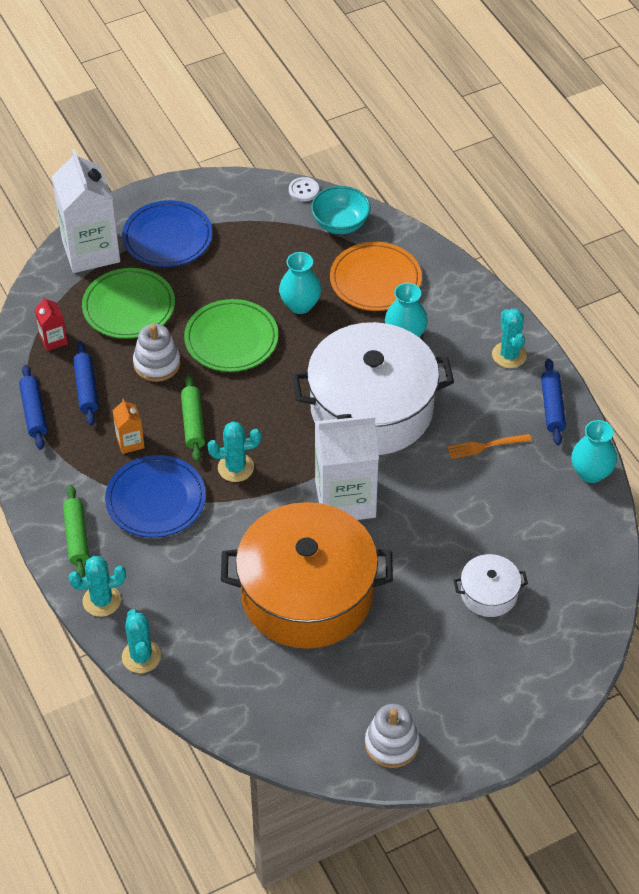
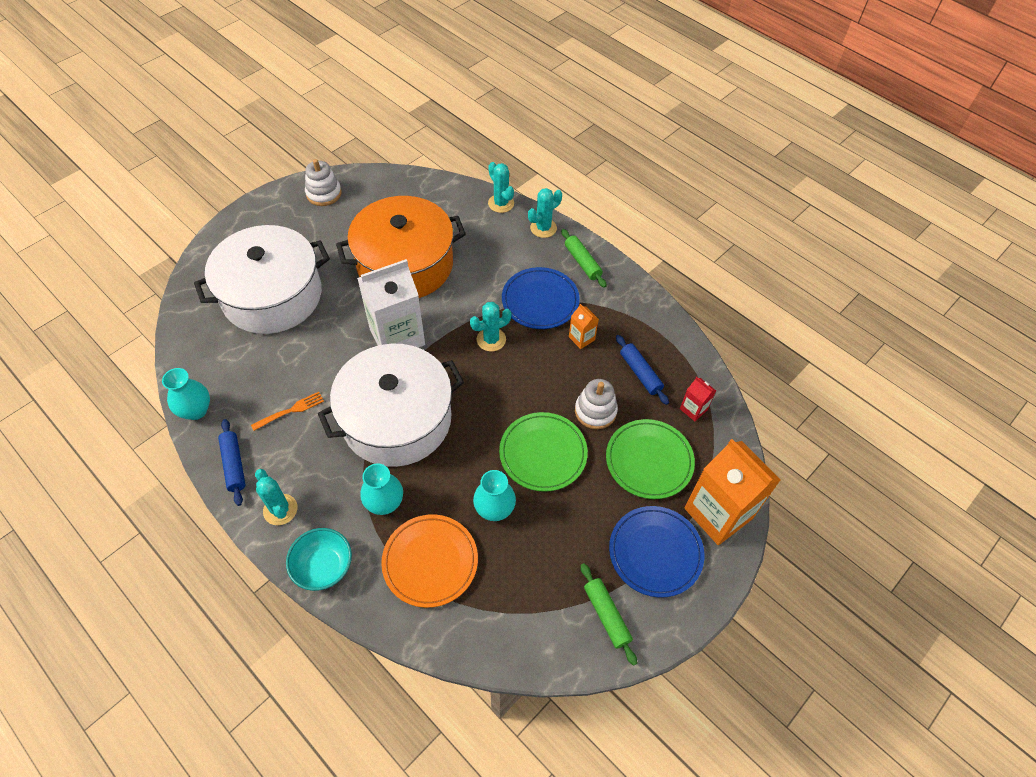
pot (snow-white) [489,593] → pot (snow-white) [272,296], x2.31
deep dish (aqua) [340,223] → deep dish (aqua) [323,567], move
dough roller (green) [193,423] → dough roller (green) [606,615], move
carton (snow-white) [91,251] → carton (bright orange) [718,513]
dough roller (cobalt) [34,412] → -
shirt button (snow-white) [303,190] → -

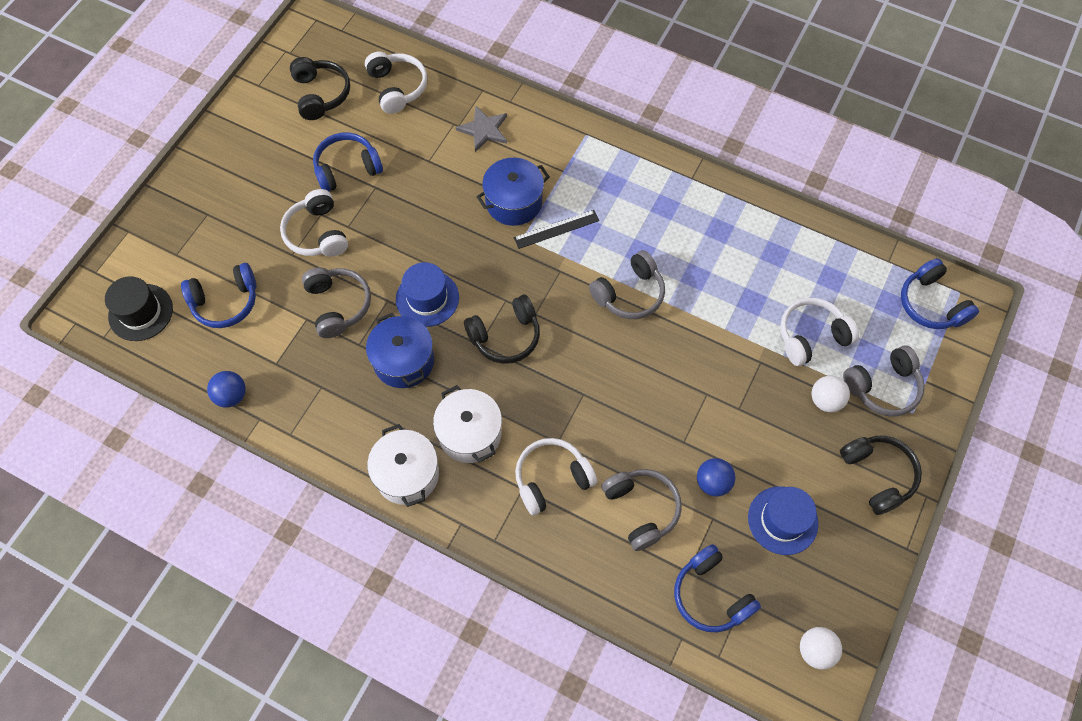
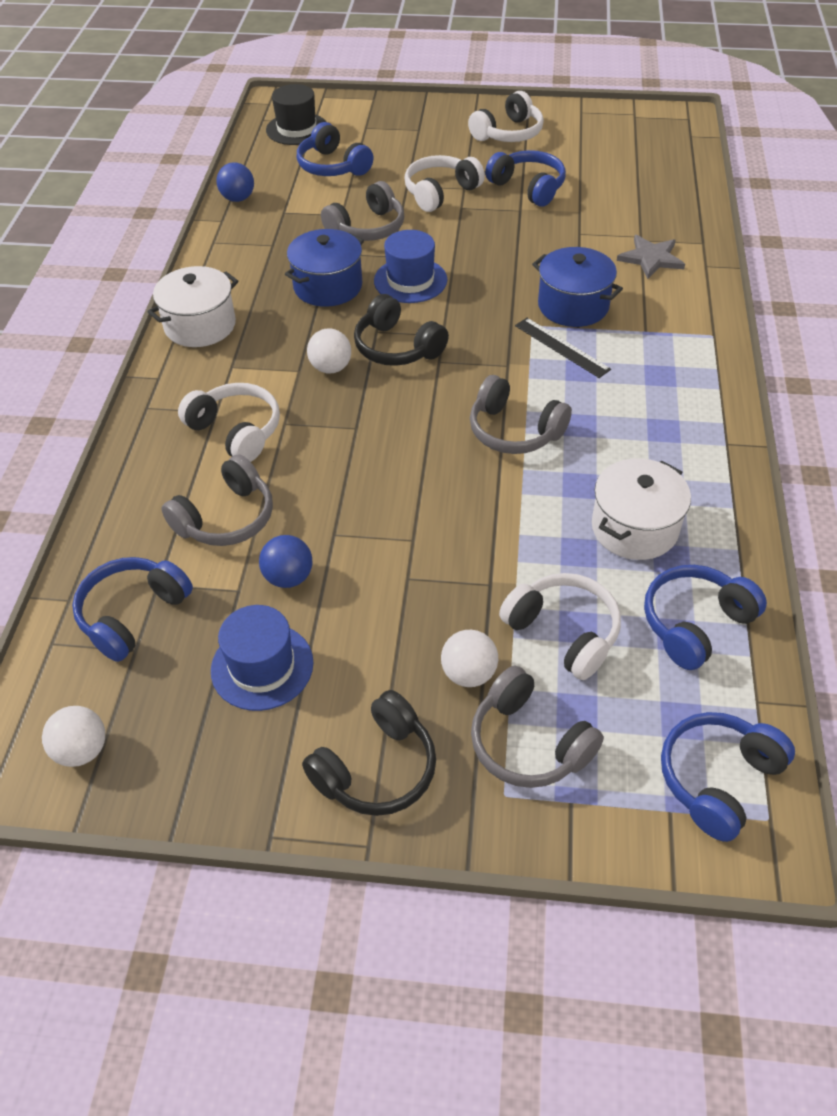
- → play ball (snow-white) [331,368]
over-ear headphones (snow-white) [397,87] → over-ear headphones (snow-white) [508,133], move
pot (snow-white) [470,434] → pot (snow-white) [634,528], move
- → over-ear headphones (cobalt) [695,623]
over-ear headphones (ebony) [321,94] → -

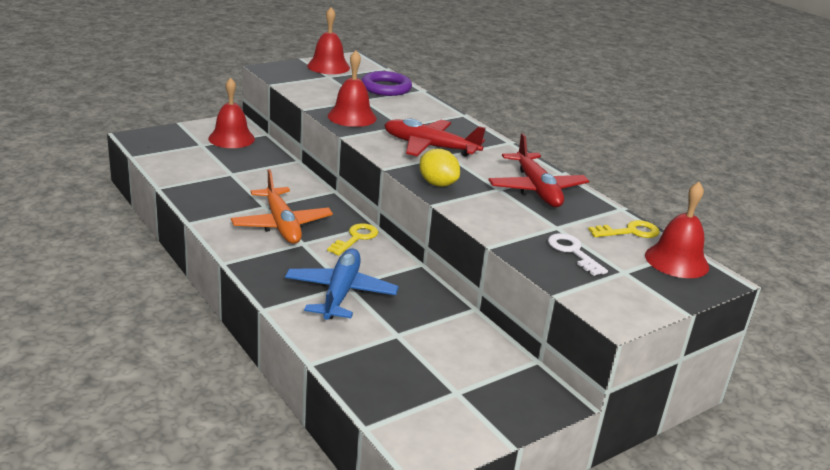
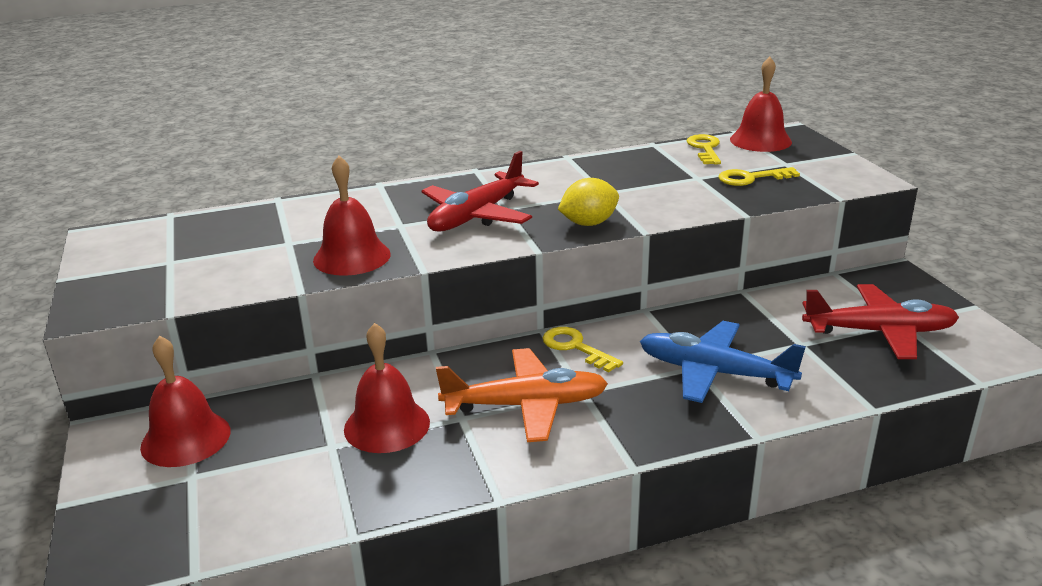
school bell (scarlet) [328,66] → school bell (scarlet) [387,425], move
door key (snow-white) [573,252] → door key (bright yellow) [751,178]
aeroplane (scarlet) [536,189] → aeroplane (scarlet) [880,332], move
hoop (purple) [386,88] → -

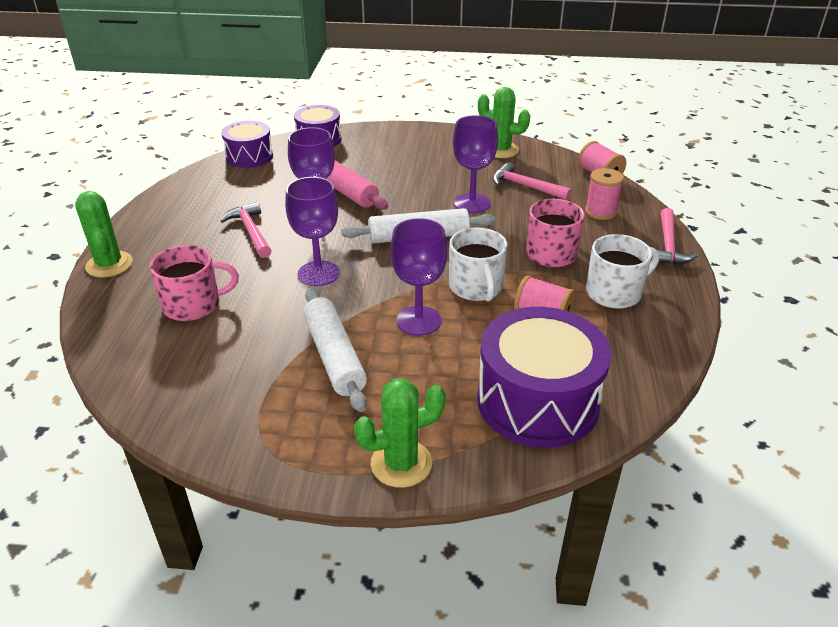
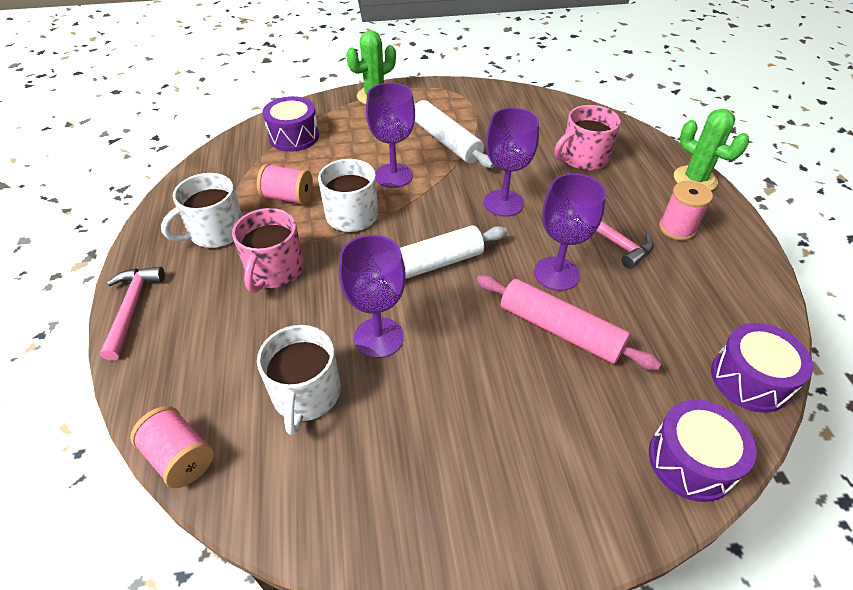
carpenter's hammer (rosy) [525,186] → coffee mug (snow-white) [306,394]
drum (purple) [537,401] → drum (purple) [294,136], x0.59
reel of thread (rosy) [600,212] → reel of thread (rosy) [677,228], move
saguaro cactus (green) [500,150] → -

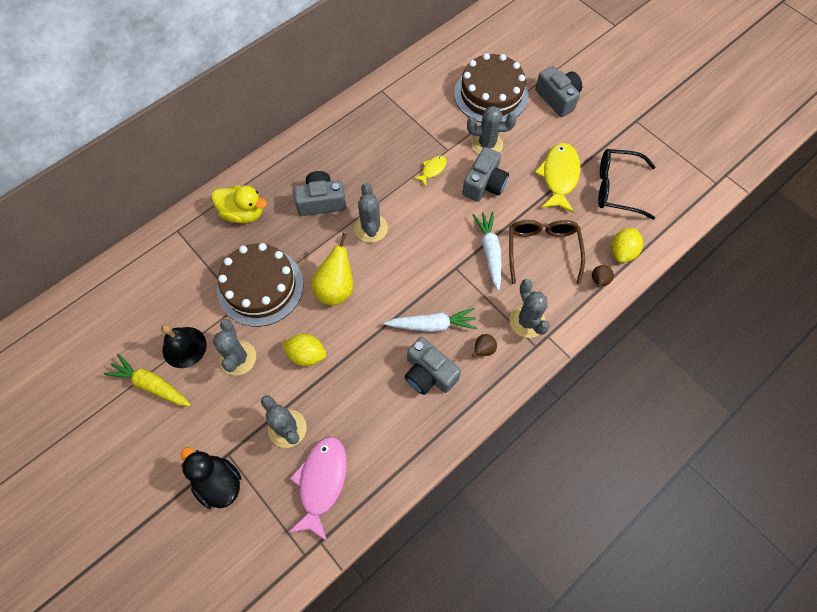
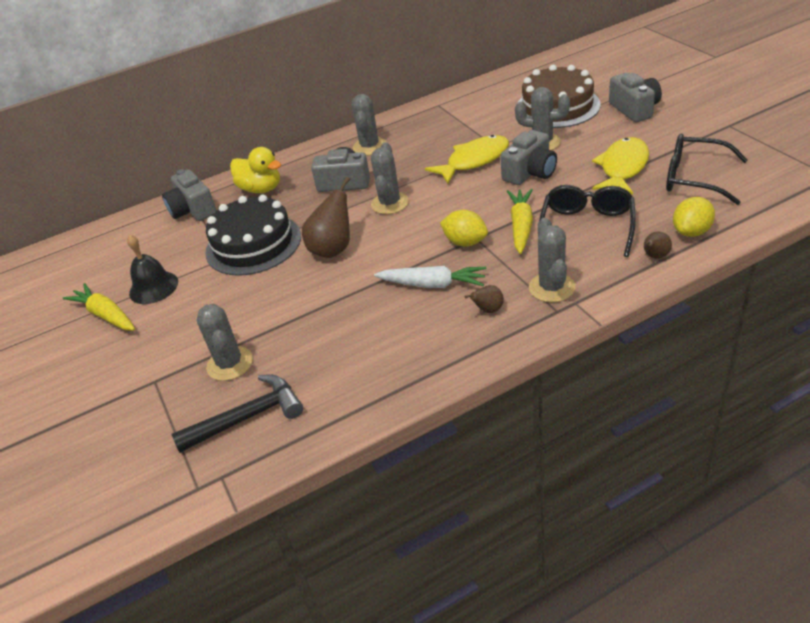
compact camera (grey) [429,373] → compact camera (grey) [193,210], move
fish figure (rosy) [321,482] → carpenter's hammer (ebony) [247,418]
gateau (dark brown) [260,286] → gateau (ebony) [253,244]
pear fruit (bright yellow) [336,289] → pear fruit (dark brown) [333,249]
saguaro cactus (grey) [238,358] → saguaro cactus (grey) [369,146], move
fish figure (bright yellow) [432,170] → fish figure (bright yellow) [474,161], x2.02
citrus fruit (bright yellow) [307,355] → citrus fruit (bright yellow) [465,242], move
toy carrot (snow-white) [489,252] → toy carrot (bright yellow) [521,226]
spectacles (dark brown) [542,250] → spectacles (ebony) [587,227]
rubber duck (ebony) [219,482] → -

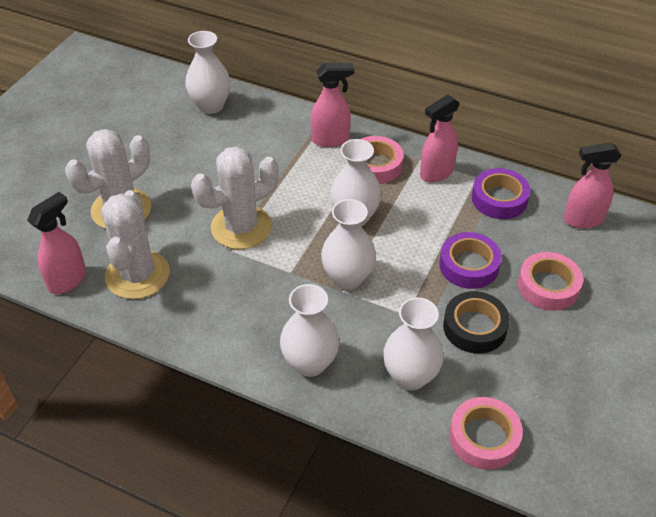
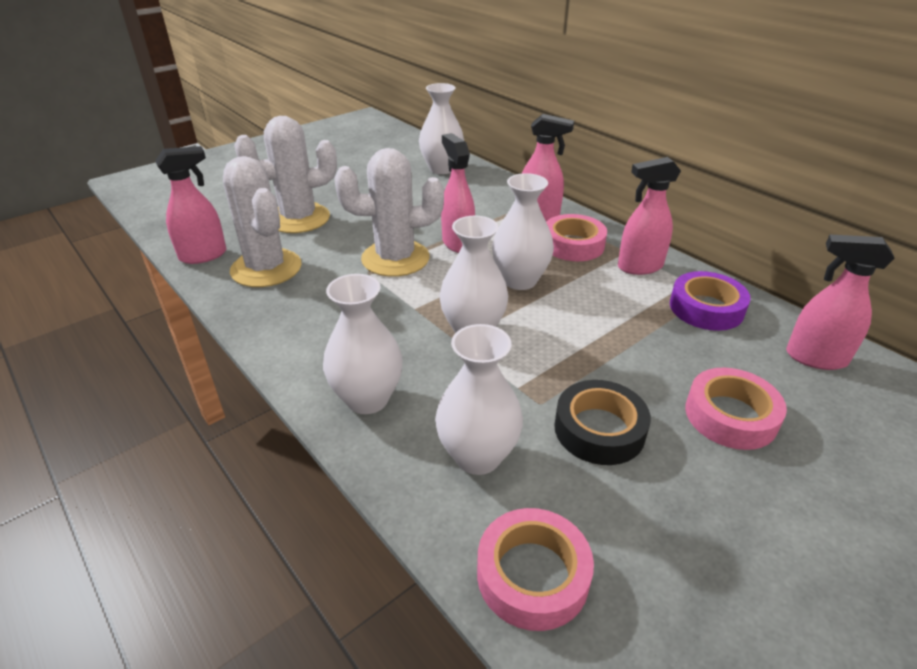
saguaro cactus (snow-white) [137,275] → saguaro cactus (snow-white) [266,268], 60 degrees counterclockwise
- → spray cleaner (rosy) [457,243]
tape (purple) [469,265] → -

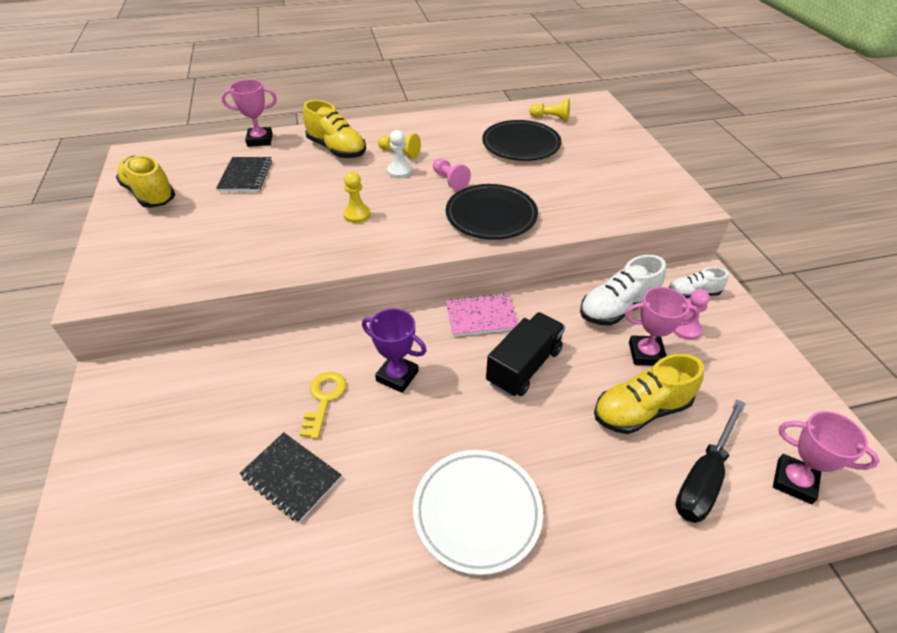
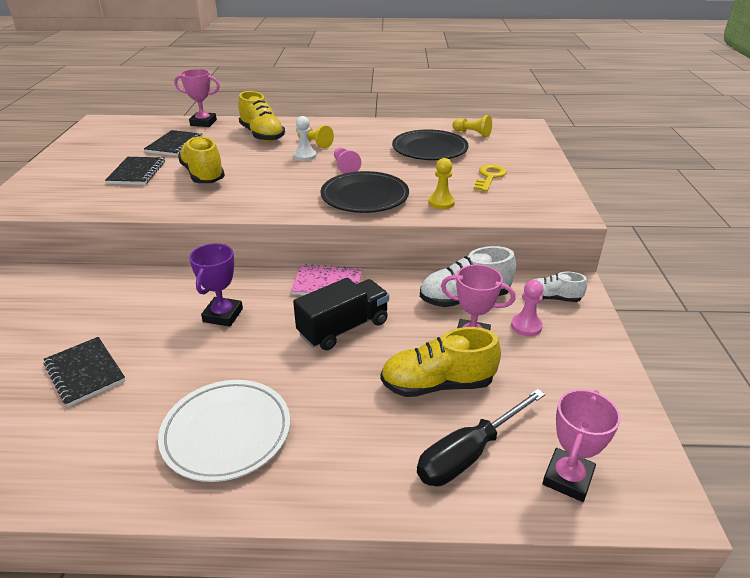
- → notebook (ebony) [137,172]
lace-up shoe (bright yellow) [150,194] → lace-up shoe (bright yellow) [203,175], move
prize cup (purple) [397,376] → prize cup (purple) [223,315], 60 degrees clockwise
chess pawn (bright yellow) [357,215] → chess pawn (bright yellow) [441,203], move
door key (bright yellow) [324,399] → door key (bright yellow) [489,177], move
prize cup (rosy) [794,481] → prize cup (rosy) [567,478], 75 degrees clockwise

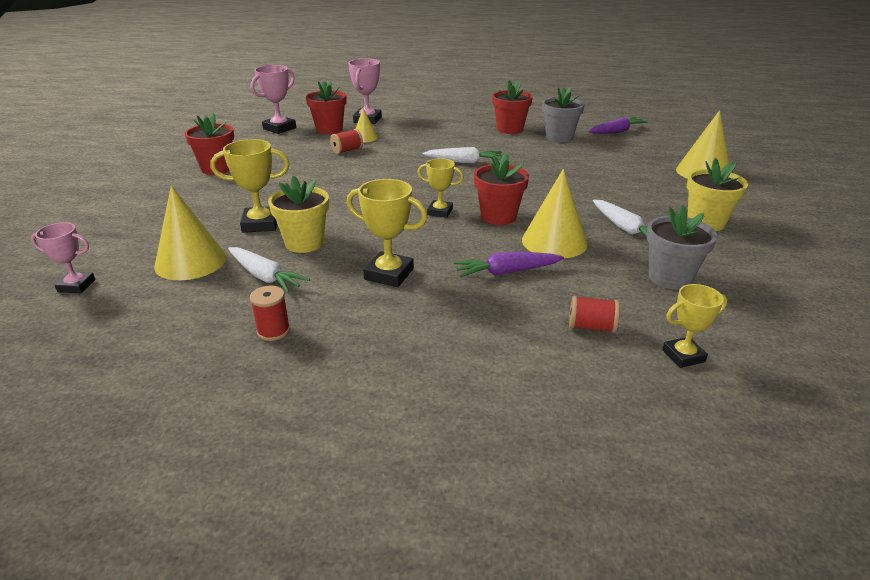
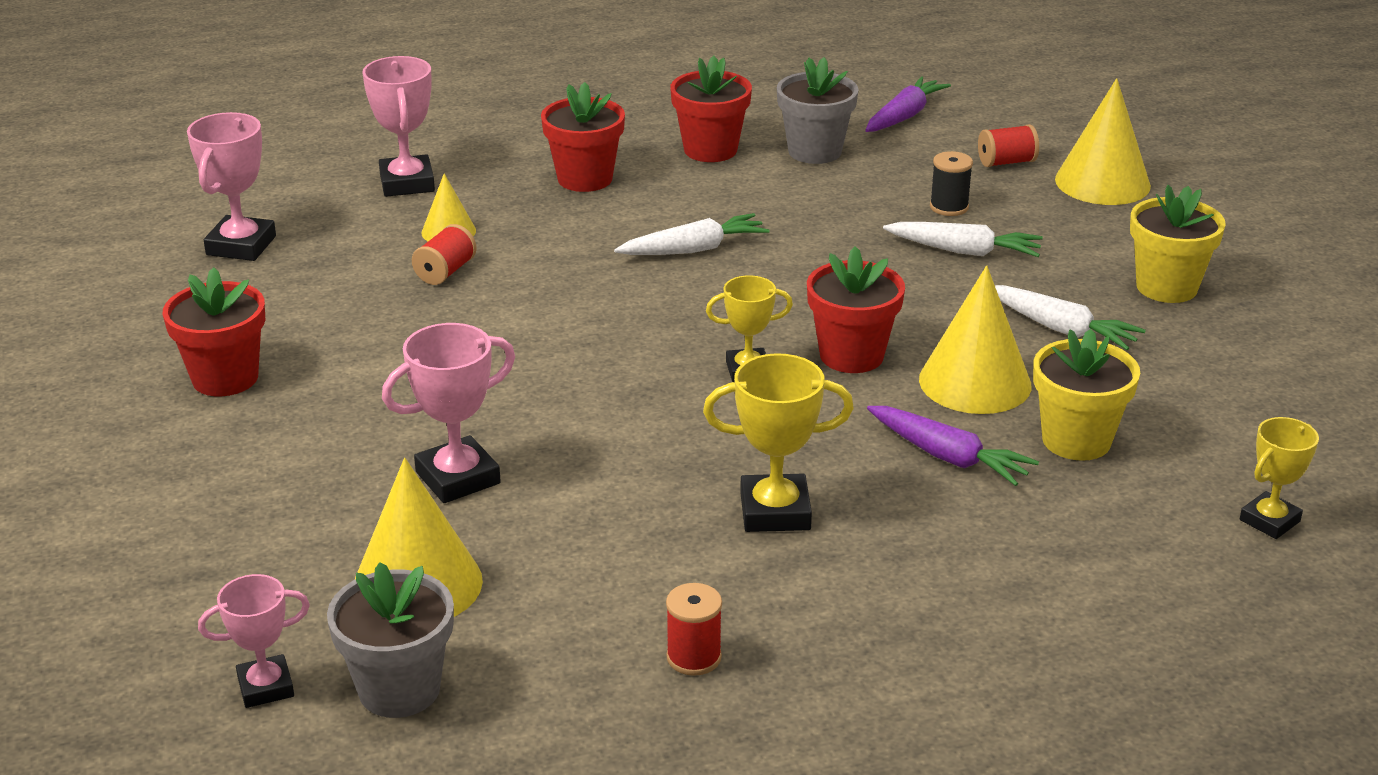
plant pot (grey) [670,278] → plant pot (grey) [399,689], move
prize cup (bright yellow) [260,224] → prize cup (rosy) [458,478]
plant pot (scarlet) [329,129] → plant pot (scarlet) [585,179], move
toy carrot (purple) [506,272] → toy carrot (purple) [948,457], 105 degrees counterclockwise
toy carrot (snow-white) [265,276] → toy carrot (snow-white) [964,251], move
- → reel of thread (ebony) [949,207]
reel of thread (scarlet) [591,327] → reel of thread (scarlet) [1006,162], move
plant pot (bright yellow) [304,243] → plant pot (bright yellow) [1076,440], move

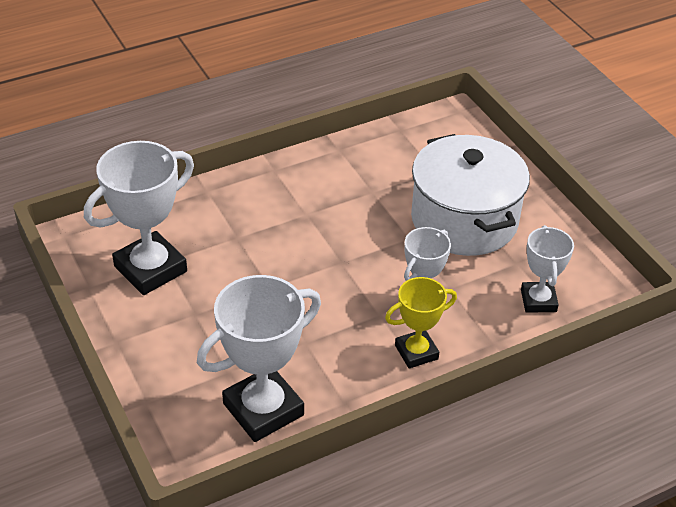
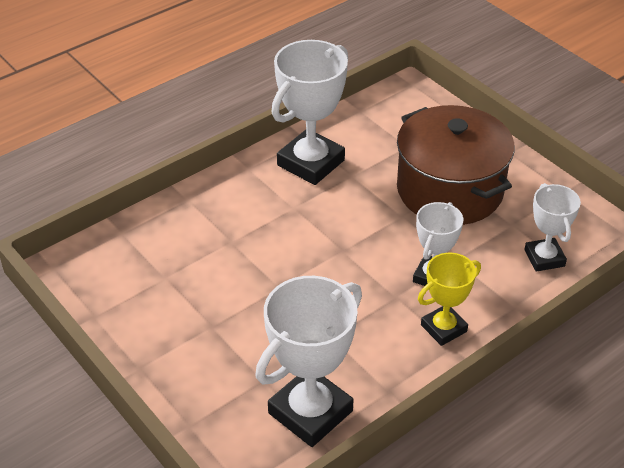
prize cup (snow-white) [150,269] → prize cup (snow-white) [310,163], move
pot (snow-white) [464,220] → pot (dark brown) [449,190]

